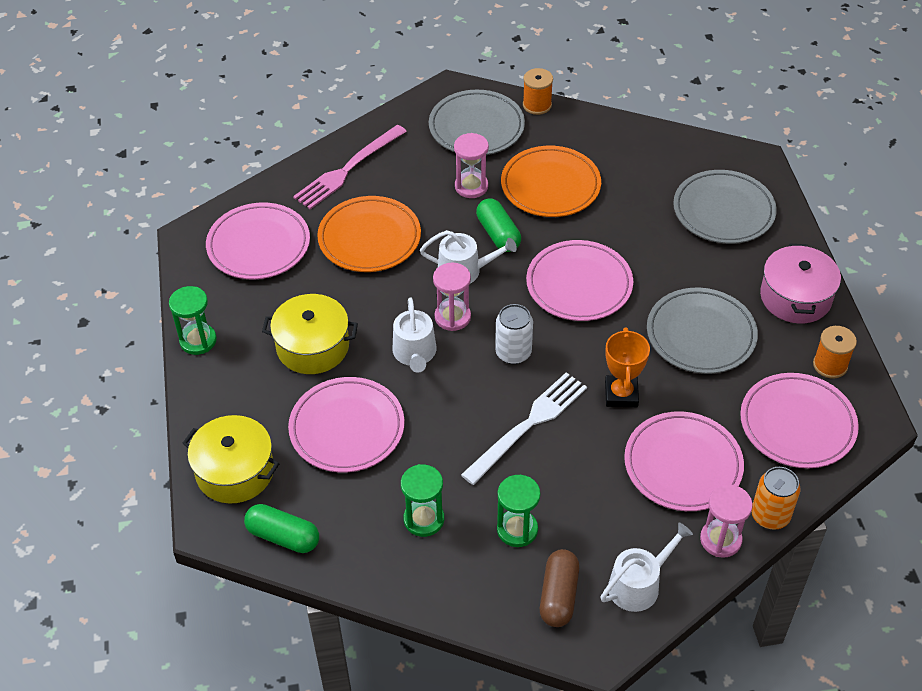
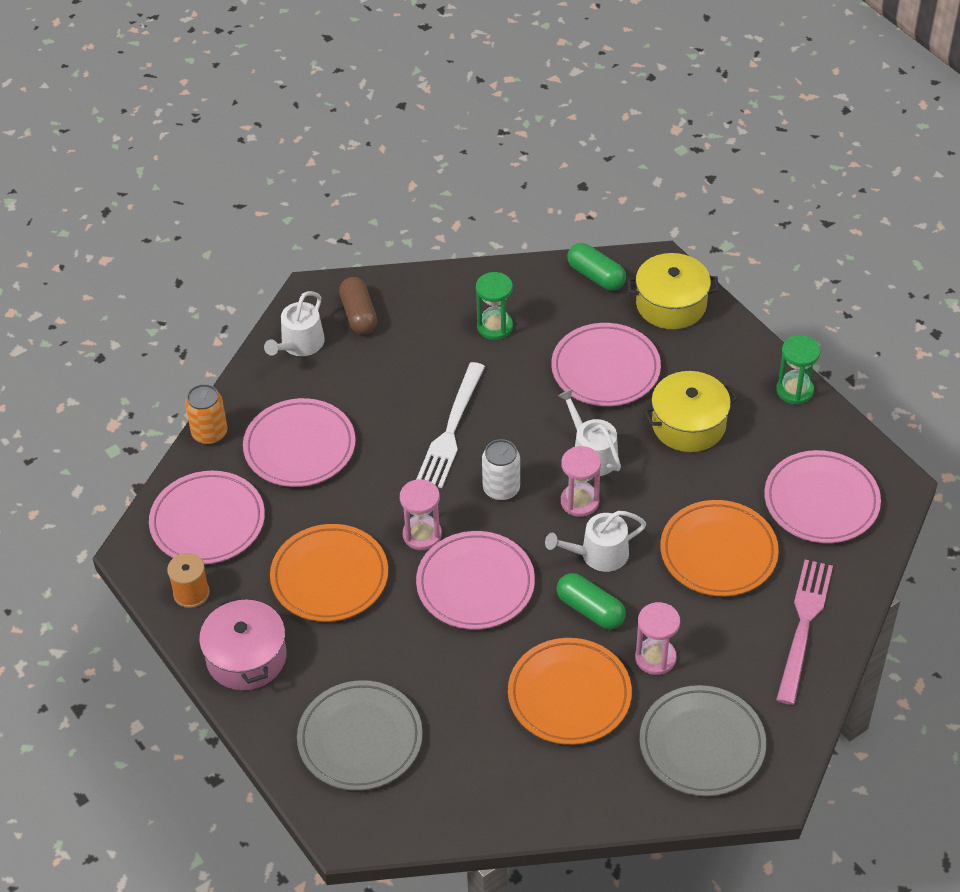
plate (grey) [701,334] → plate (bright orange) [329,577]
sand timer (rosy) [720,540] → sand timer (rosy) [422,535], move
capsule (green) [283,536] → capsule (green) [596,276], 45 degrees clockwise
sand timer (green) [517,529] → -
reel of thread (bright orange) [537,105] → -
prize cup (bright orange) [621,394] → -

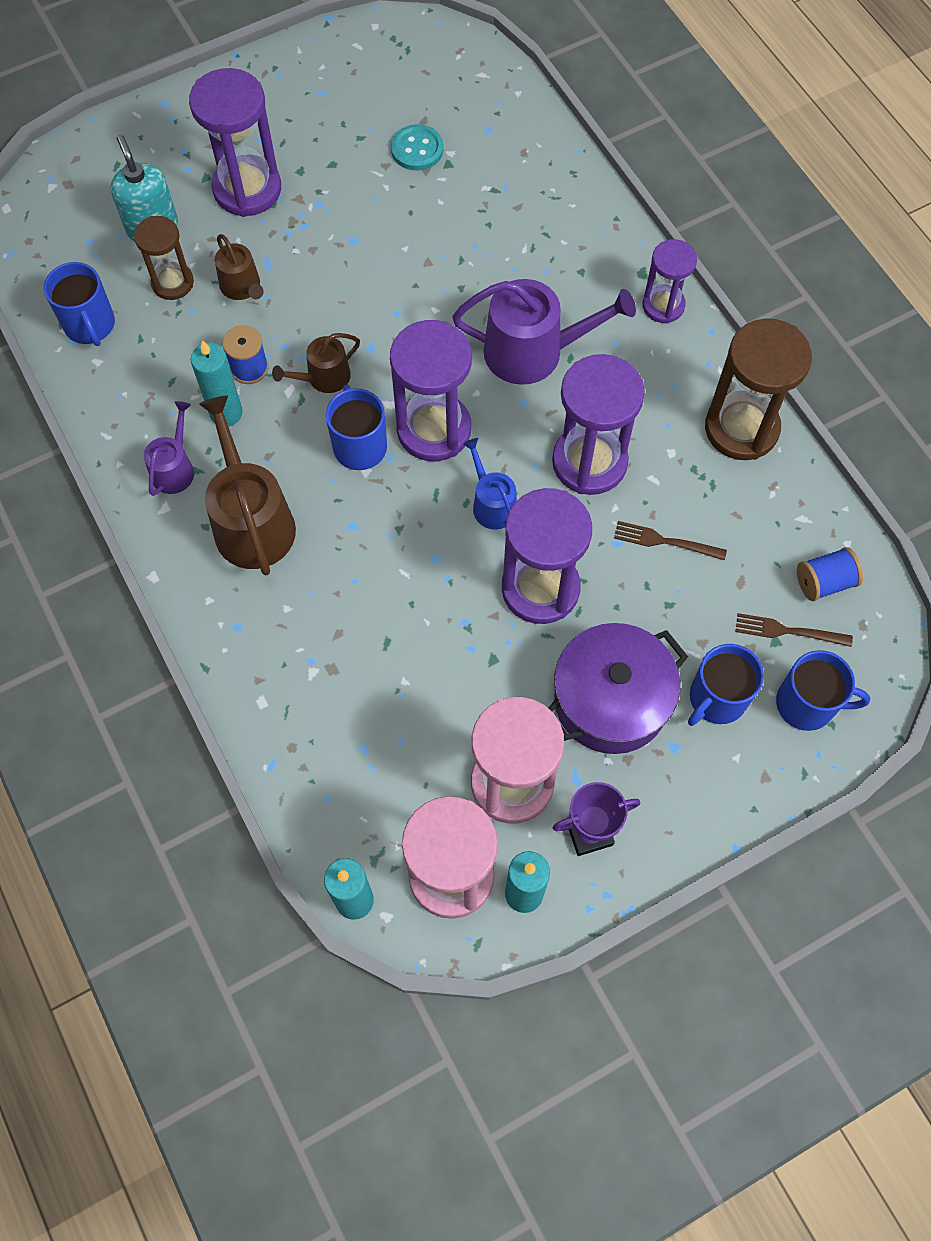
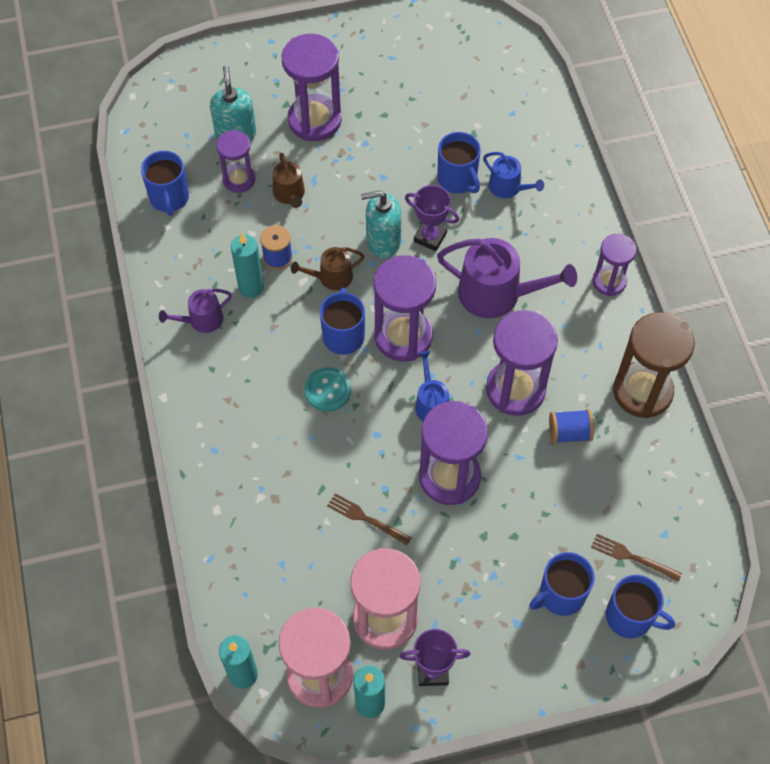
watering can (purple) [175,468] → watering can (purple) [201,320], 150 degrees counterclockwise
sand timer (dark brown) [172,283] → sand timer (purple) [239,179]
shirt button (aqua) [417,149] → shirt button (aqua) [328,390], move
fork (dark brown) [664,541] → fork (dark brown) [365,518], move
- → soap dispenser (aqua) [383,241]
- → prize cup (purple) [430,237]
- → coffee mug (cobalt) [457,179]
- → watering can (cobalt) [508,187]
reel of thread (cobalt) [824,582] → reel of thread (cobalt) [569,433], move
watering can (dark brown) [251,521] → -
pot (purple) [611,700] → -

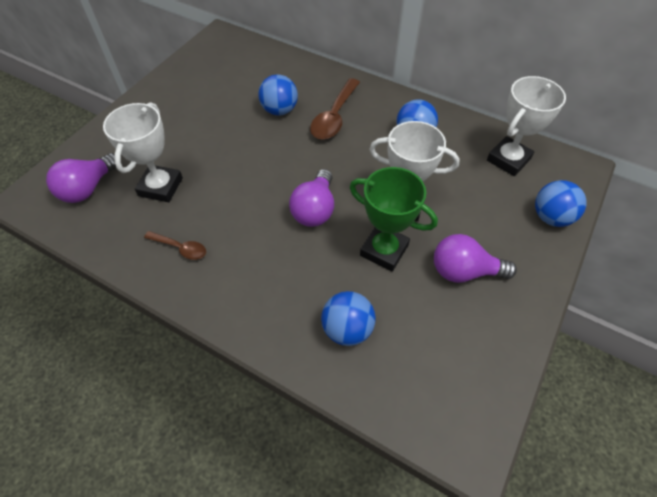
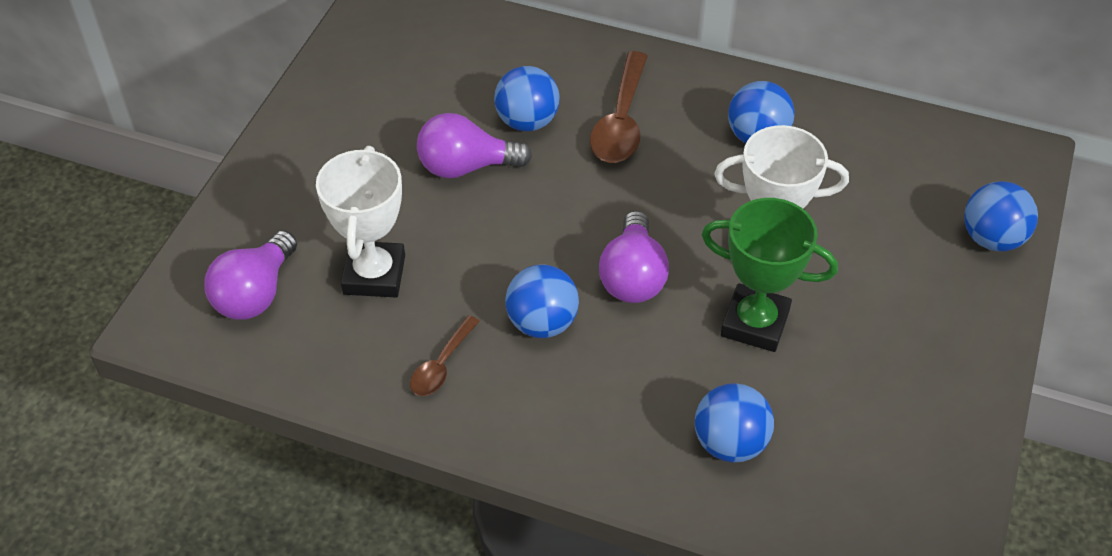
tablespoon (dark brown) [180,248] → tablespoon (dark brown) [441,365], 105 degrees clockwise
bulb (purple) [464,271] → bulb (purple) [466,166], move
- → play ball (cobalt) [542,323]
prize cup (snow-white) [508,160] → -

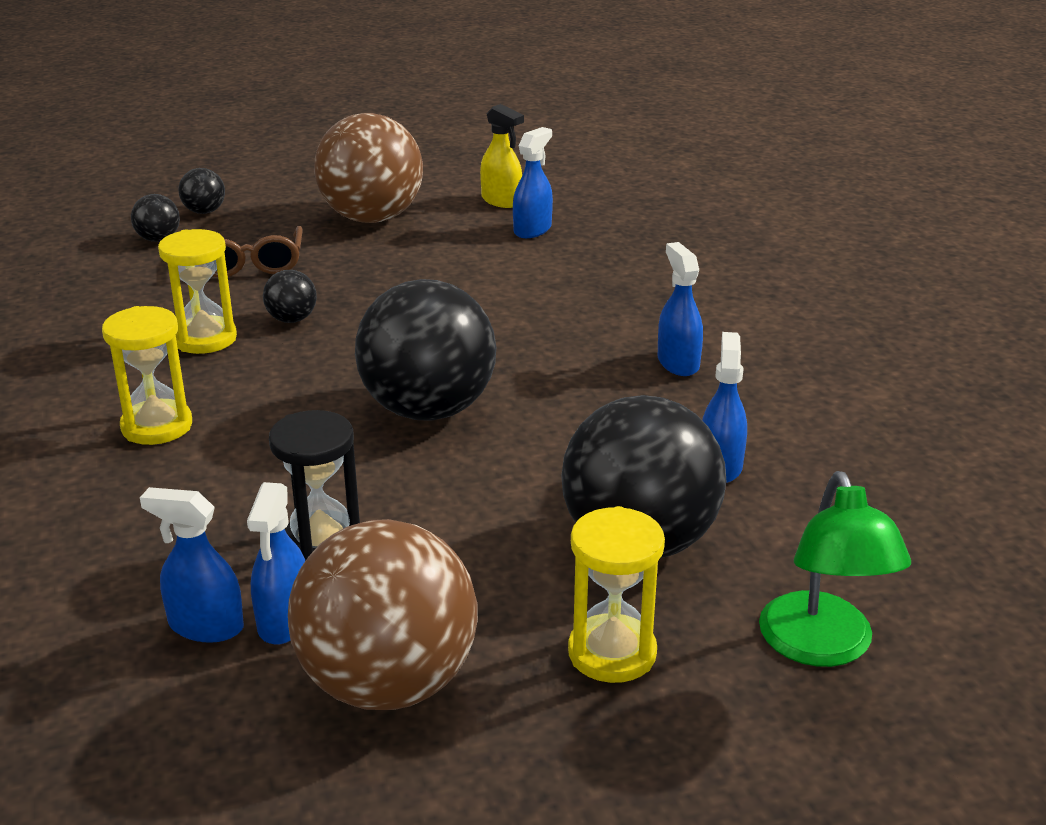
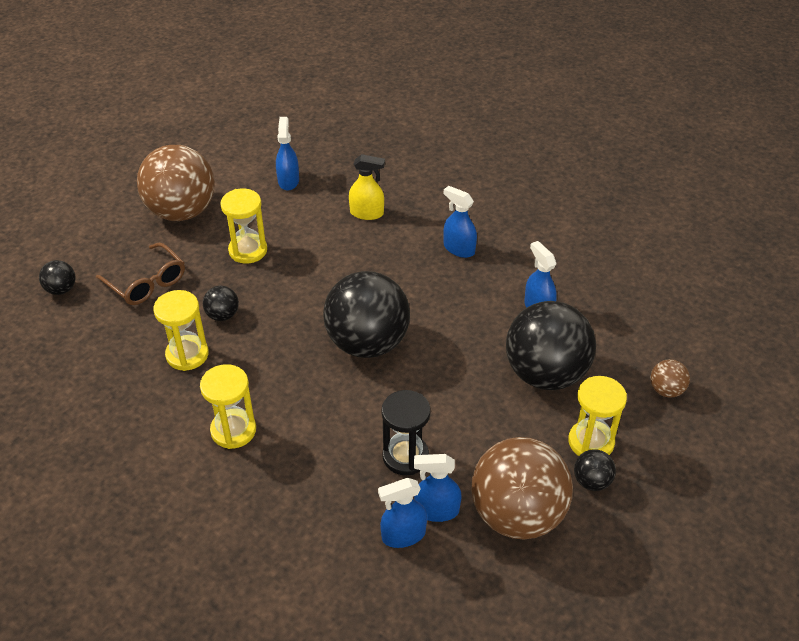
- → sand timer (bright yellow) [248,250]
spray cleaner (bright yellow) [501,201] → spray cleaner (bright yellow) [367,213], move
spray cleaner (cobalt) [284,621] → spray cleaner (cobalt) [436,510], 120 degrees clockwise
play ball (ebony) [204,211] → play ball (ebony) [592,481], move
reading lamp (green) [822,647] → play ball (dark brown) [666,390]

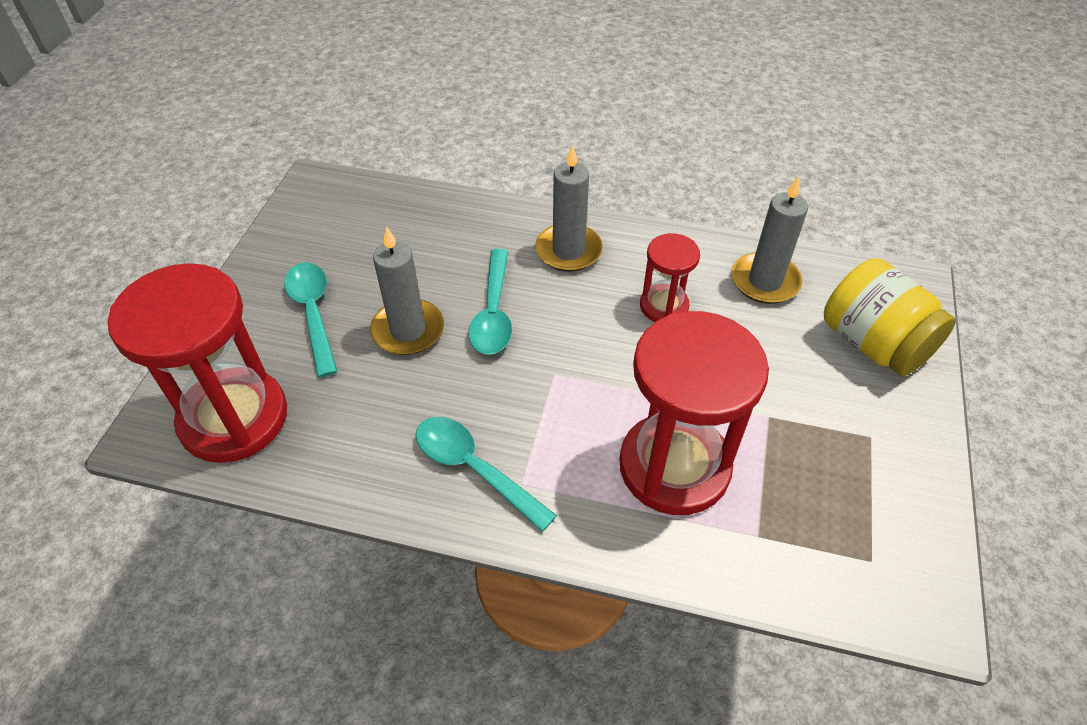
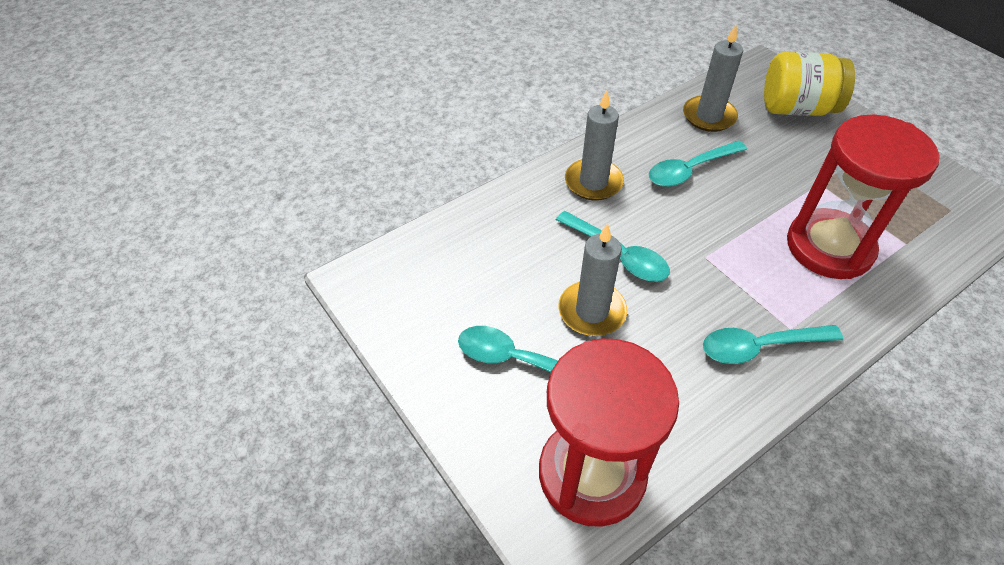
sand timer (scarlet) [664,306] → tablespoon (aqua) [690,170]

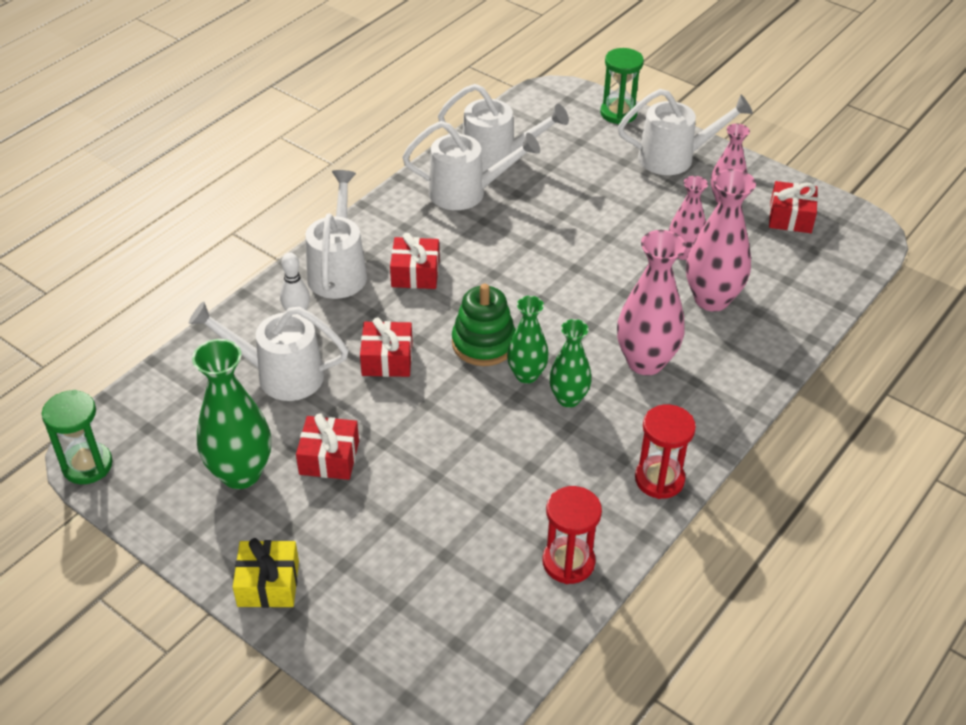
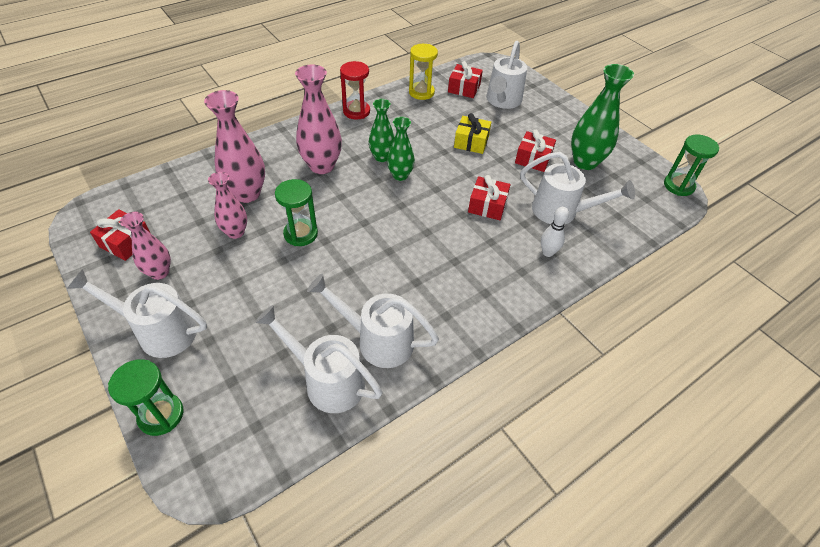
- → sand timer (green) [301,234]
sand timer (scarlet) [568,562] → sand timer (bright yellow) [421,92]
gift (scarlet) [415,273] → gift (scarlet) [464,88], move
gift (bright yellow) [268,583] → gift (bright yellow) [471,142], move
watering can (snow-white) [338,270] → watering can (snow-white) [502,101], move
stacking toy (green) [483,343] → -

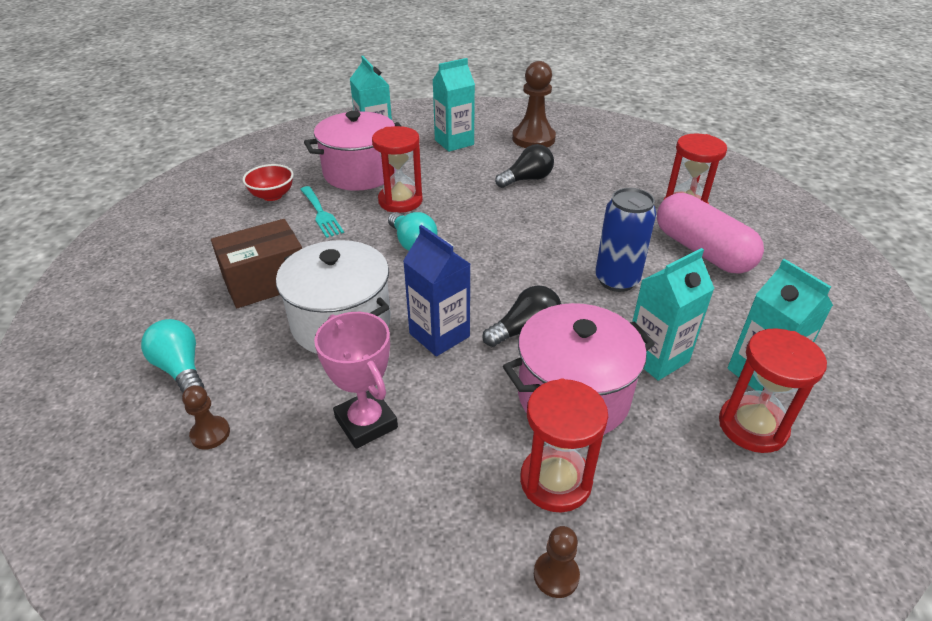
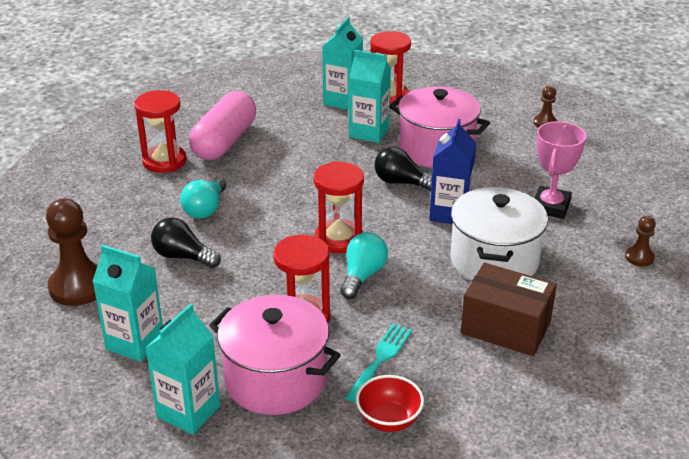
bulb (aqua) [180,369] → bulb (aqua) [205,209], move
sand timer (scarlet) [555,481] → sand timer (scarlet) [339,239], move
tin (cobalt) [616,280] → -

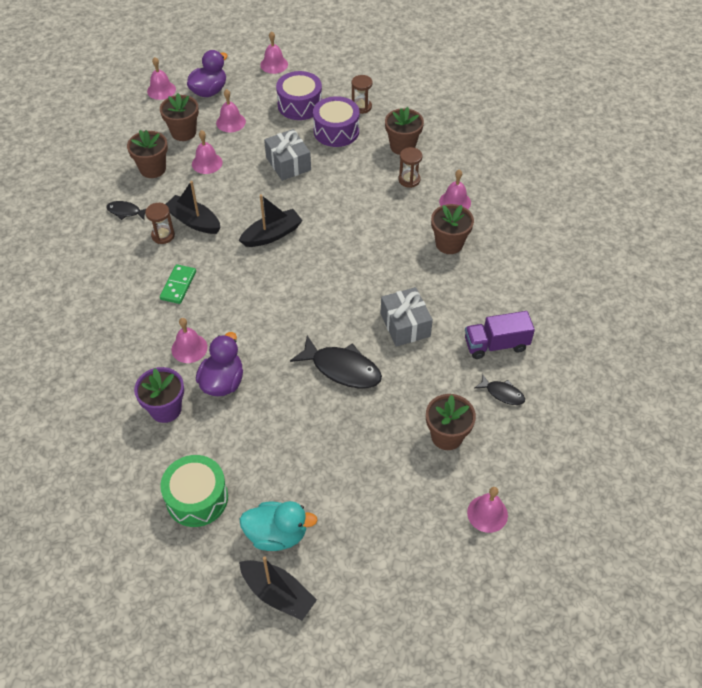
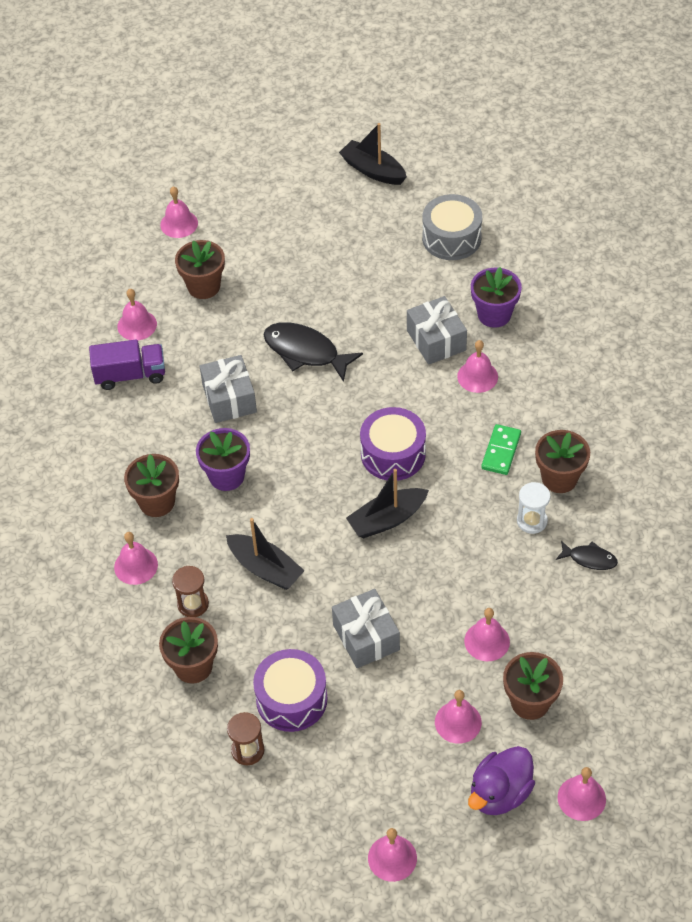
fish figure (ebony) [502,393] → school bell (rosy) [137,325]
- → plant pot (purple) [226,476]
boat (ebony) [194,221] → boat (ebony) [265,568], move
drum (purple) [300,105] → drum (purple) [393,454], move
rubber duck (purple) [222,382] → gift (grey) [436,340]
drum (green) [197,498] → drum (grey) [451,238]
sand timer (dark brown) [163,235] → sand timer (snow-white) [532,521]
plant pot (dark brown) [153,169] → plant pot (dark brown) [559,478], move
rubber duck (aqua) [277,534] → -

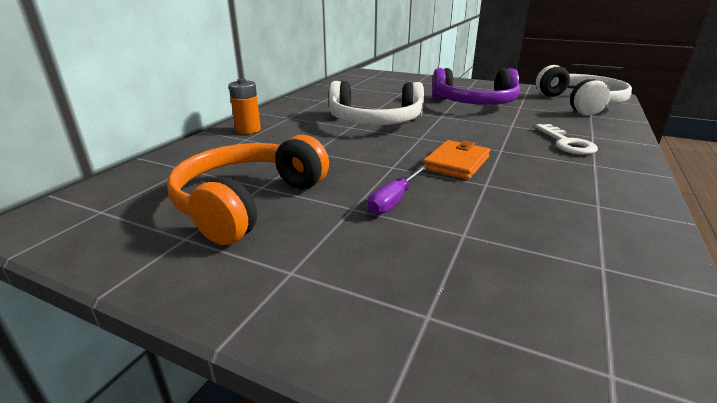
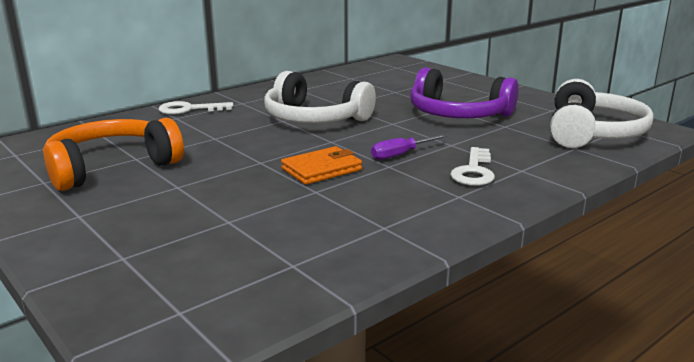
AA battery (bright orange) [248,130] → door key (snow-white) [189,109]
screwdriver (purple) [394,201] → screwdriver (purple) [401,154], move

